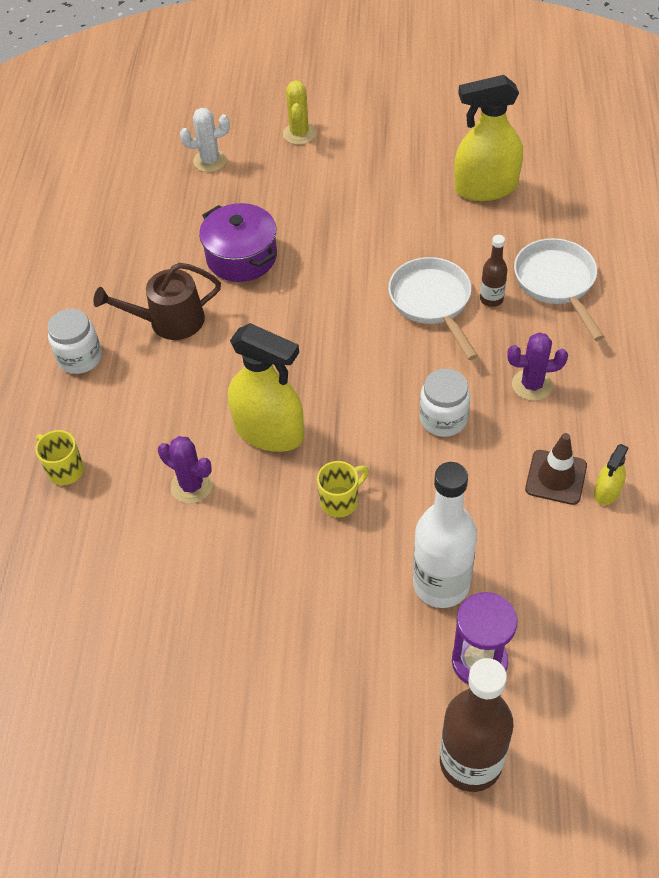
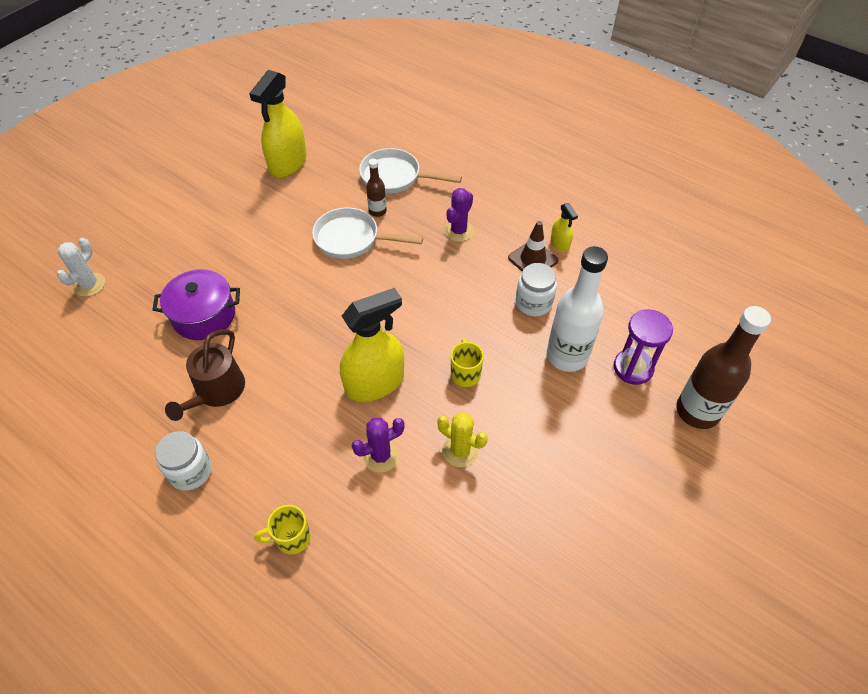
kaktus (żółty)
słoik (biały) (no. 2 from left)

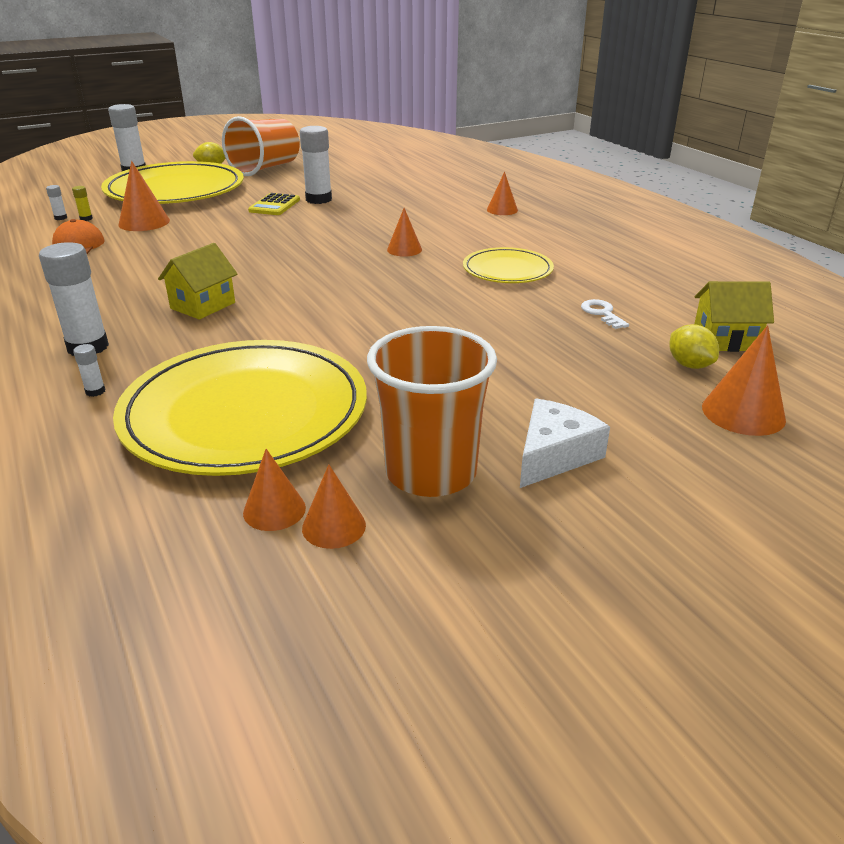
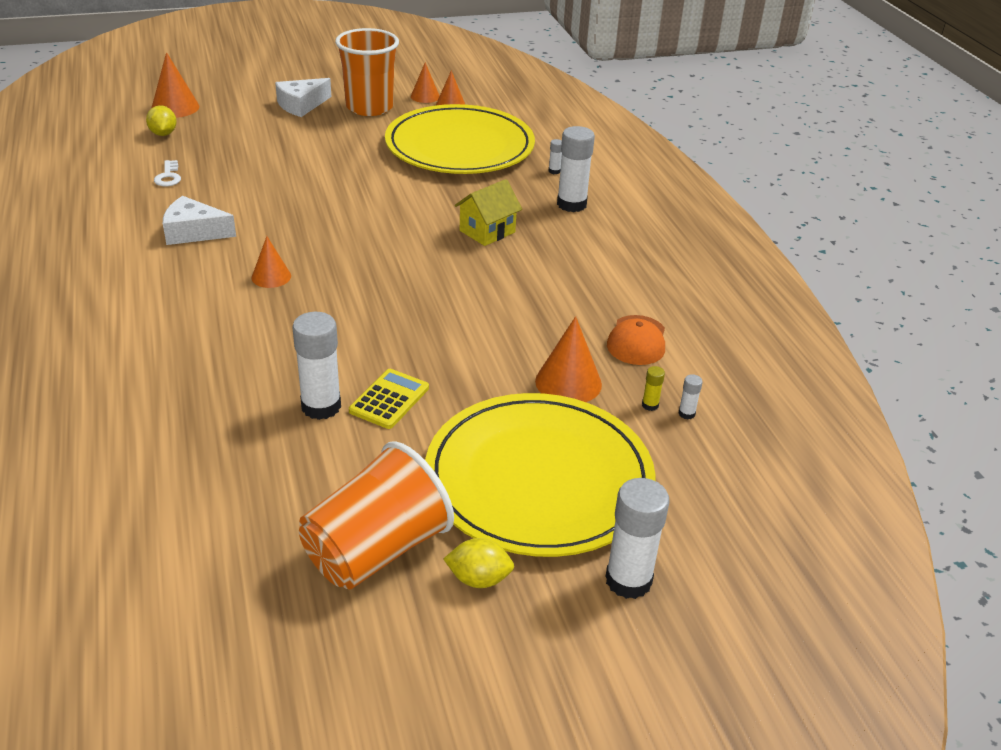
ser (biały) (no. 1 from left)
stożek (pomarańczowy) (no. 5 from left in the first image)
domek (żółty) (no. 2 from left in the first image)

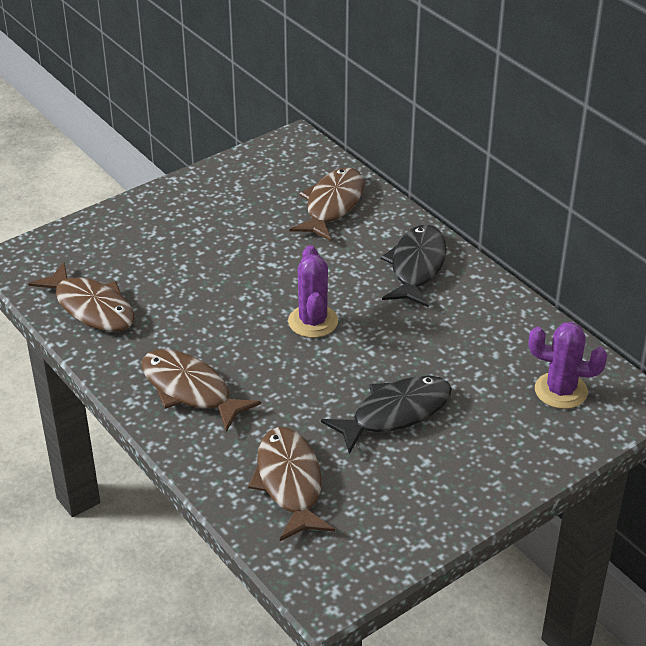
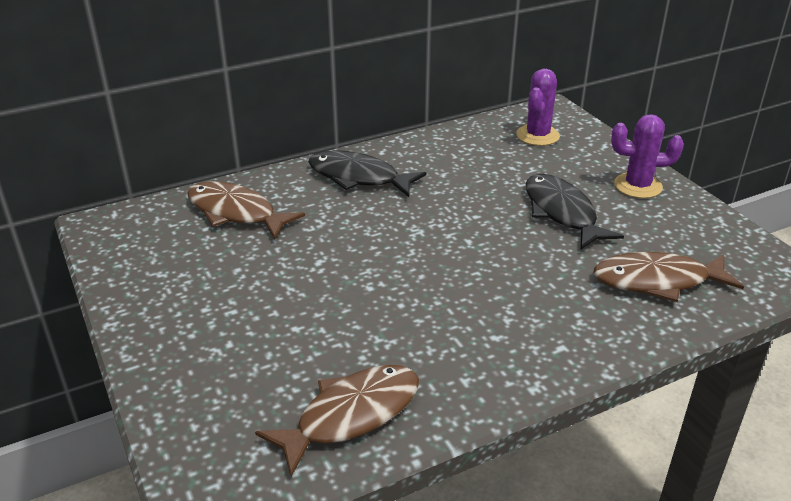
ryba (brązowy) (no. 2 from left in the first image)
kaktus (fioletowy) (no. 2 from left)

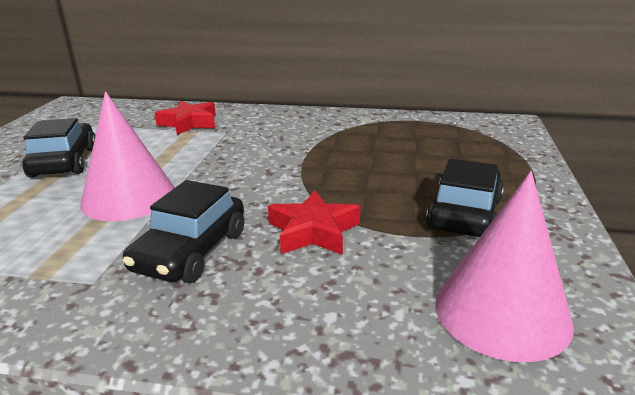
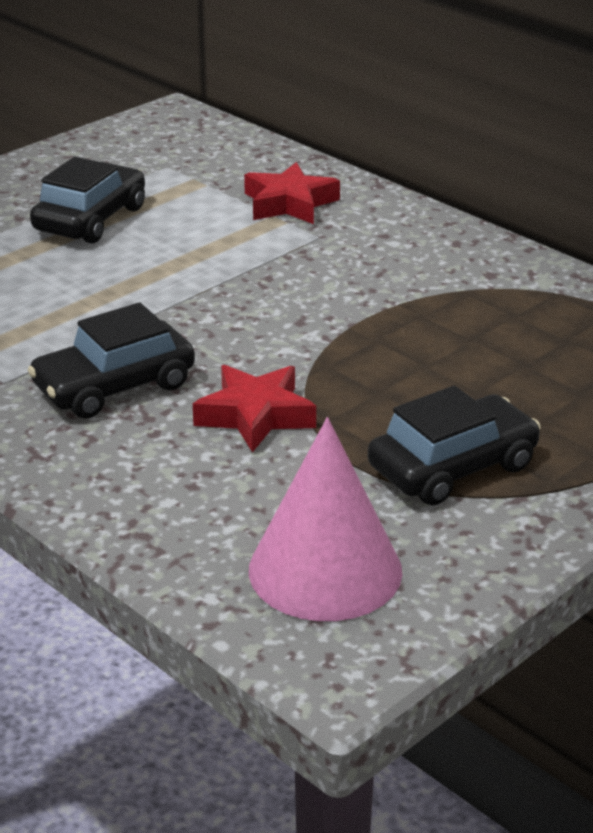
stożek (różowy) (no. 1 from left in the first image)

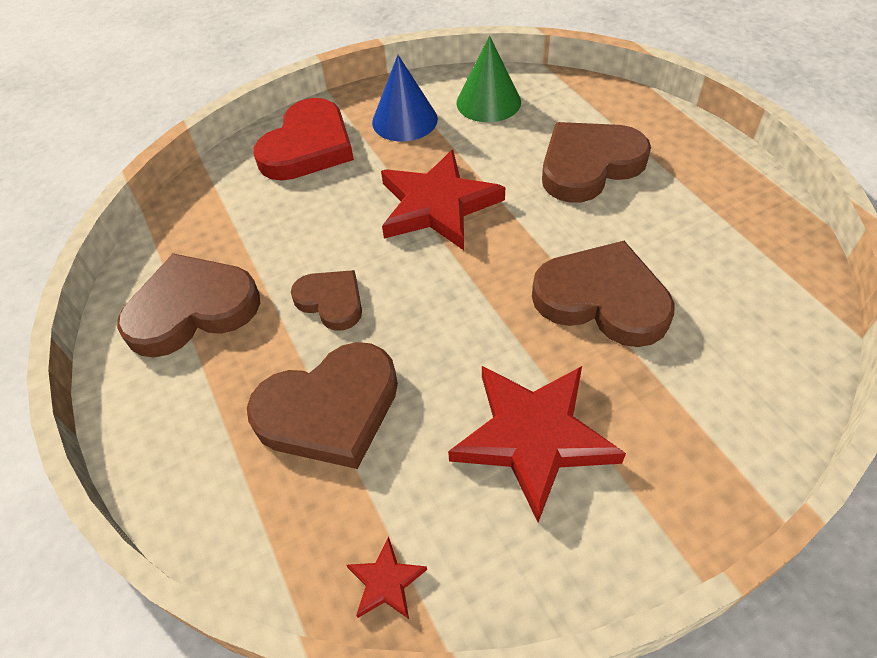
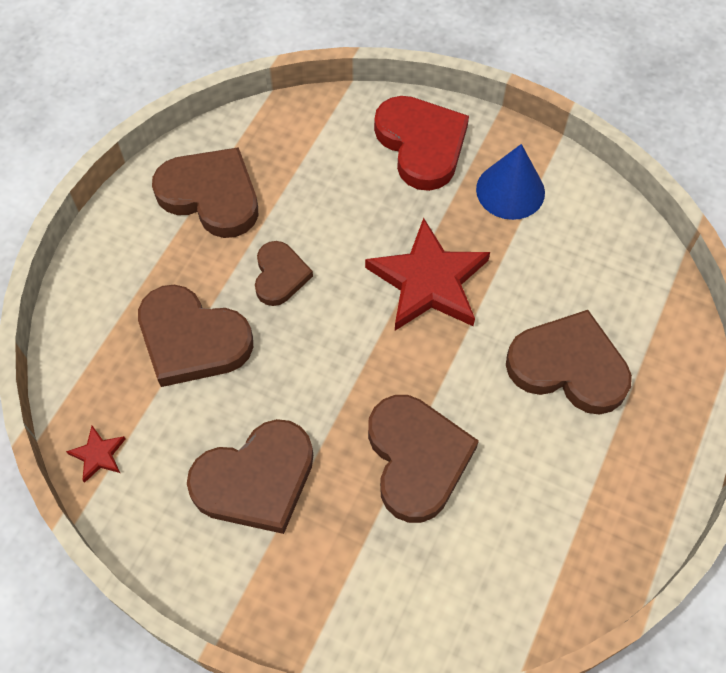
serce (czerwony)
serce (brązowy) (no. 3 from left)
stożek (zielony)

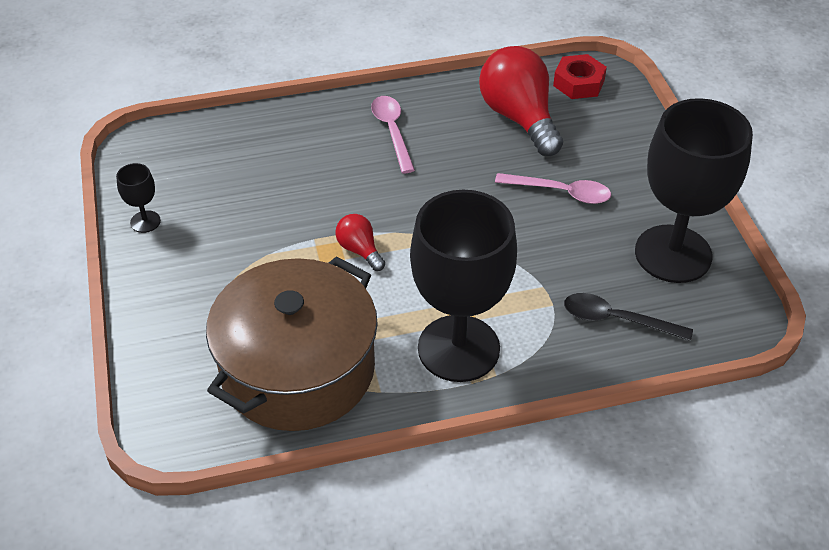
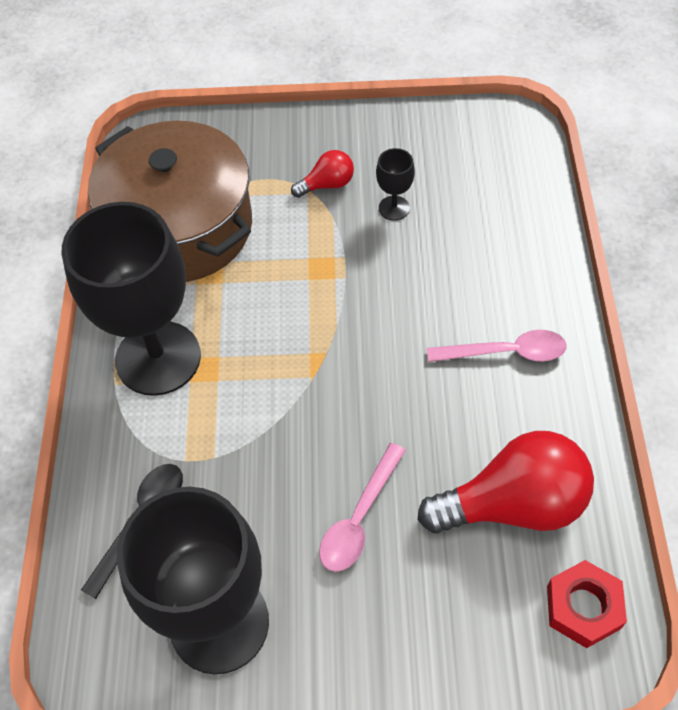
kielich (czarny) (no. 3 from left)
żarówka (czerwony) (no. 1 from left)

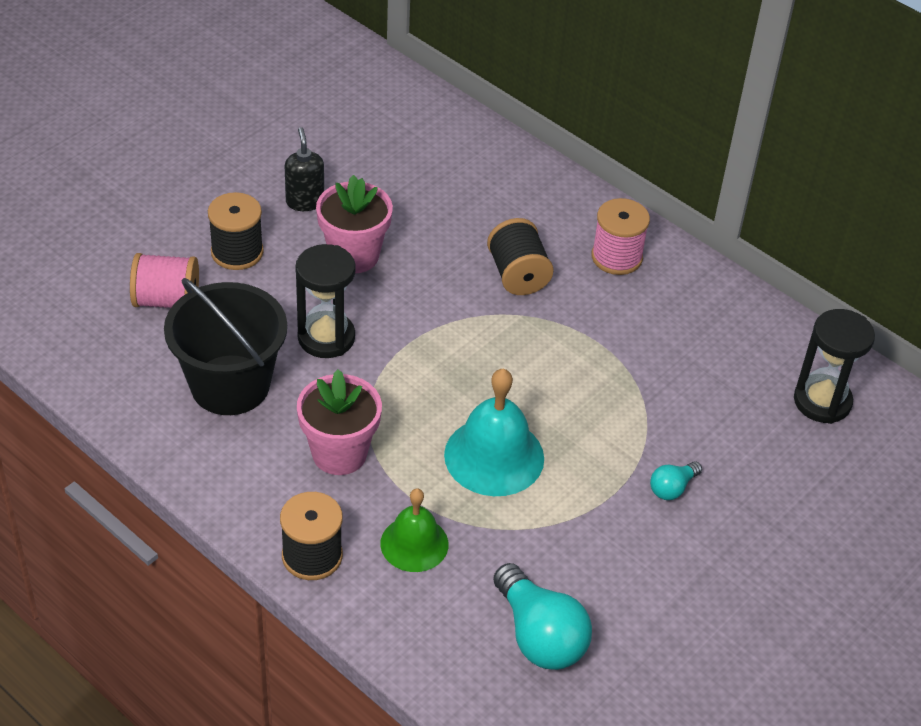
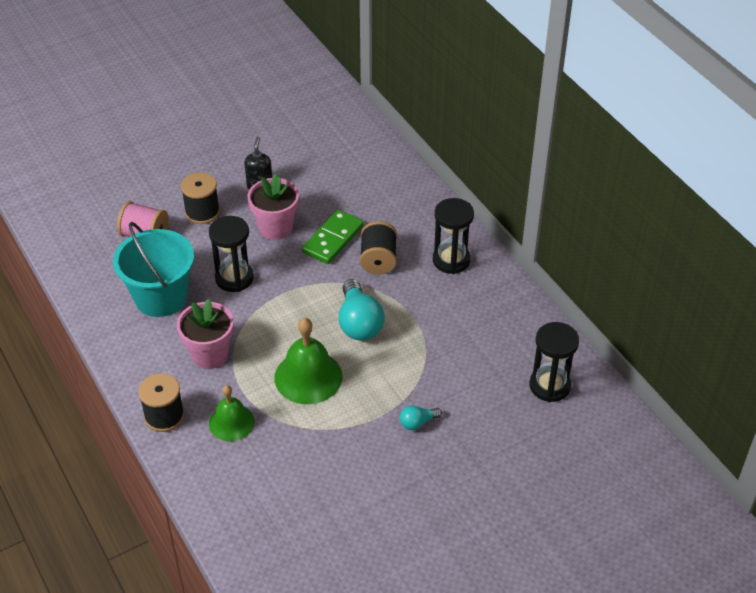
wiadro (turkusowy)
dzwonek (zielony) (no. 2 from left)
żarówka (turkusowy) (no. 1 from left)
klepsydra (czarny) (no. 2 from left)
kostka domina (zielony)

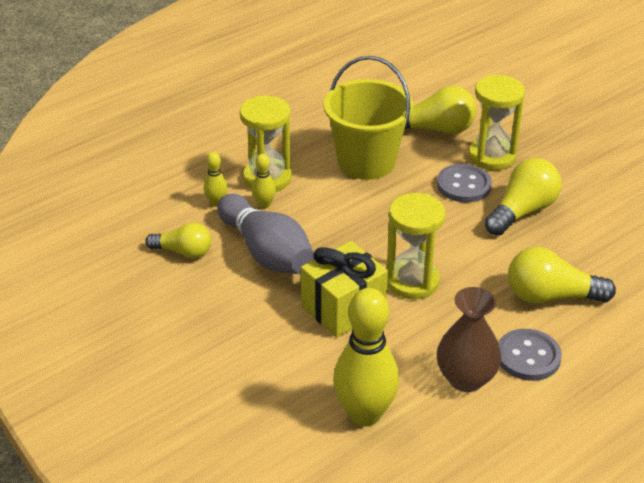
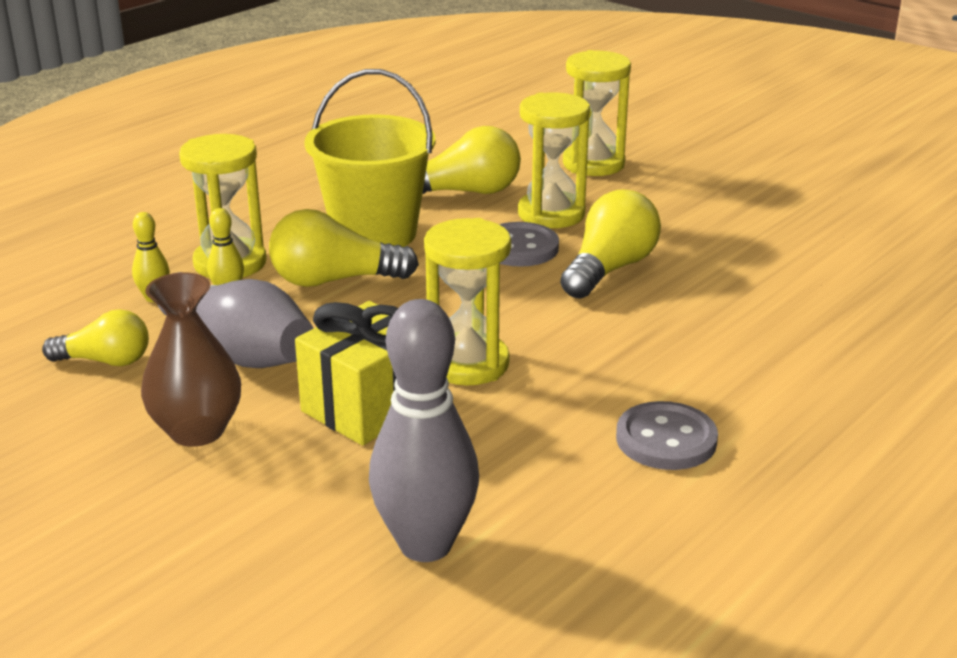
kręgiel (szary) (no. 2 from left)
wazon (brązowy)
żarówka (żółty) (no. 2 from left)
klepsydra (żółty) (no. 4 from left)

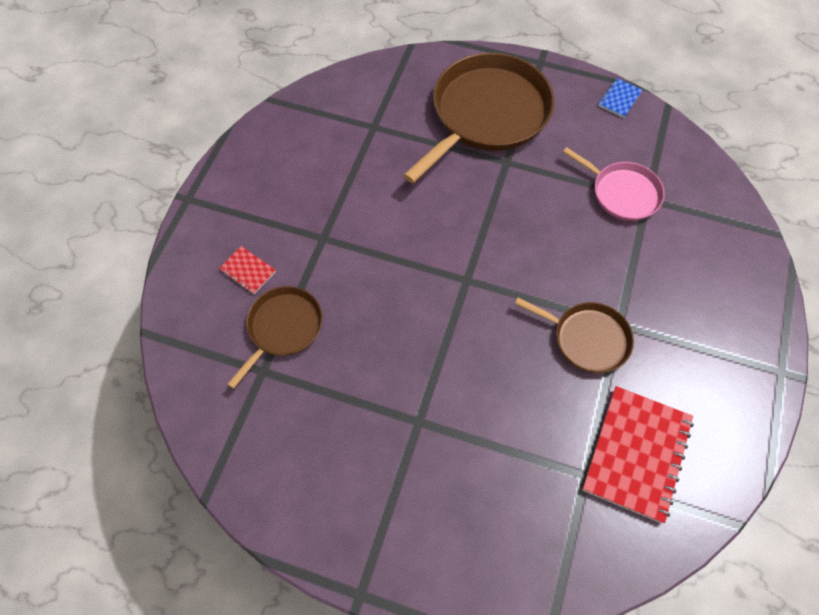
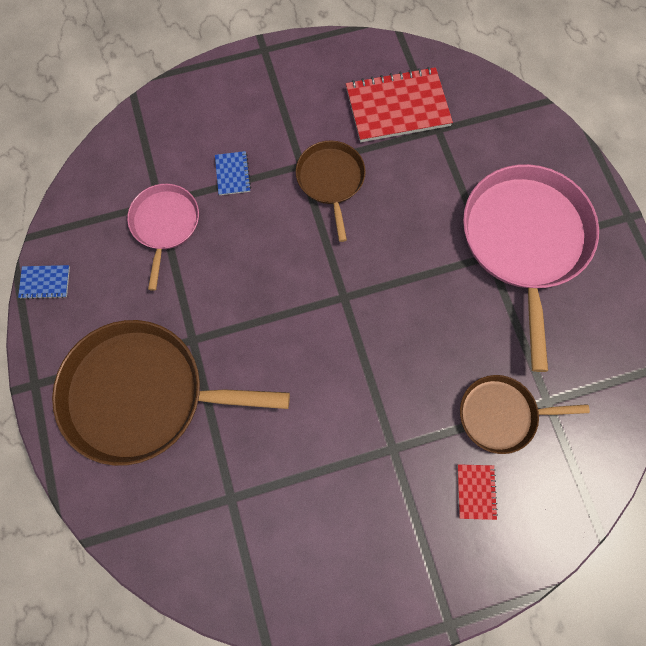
zeszyt (niebieski) (no. 2 from left)
patelnia (różowy) (no. 2 from left)

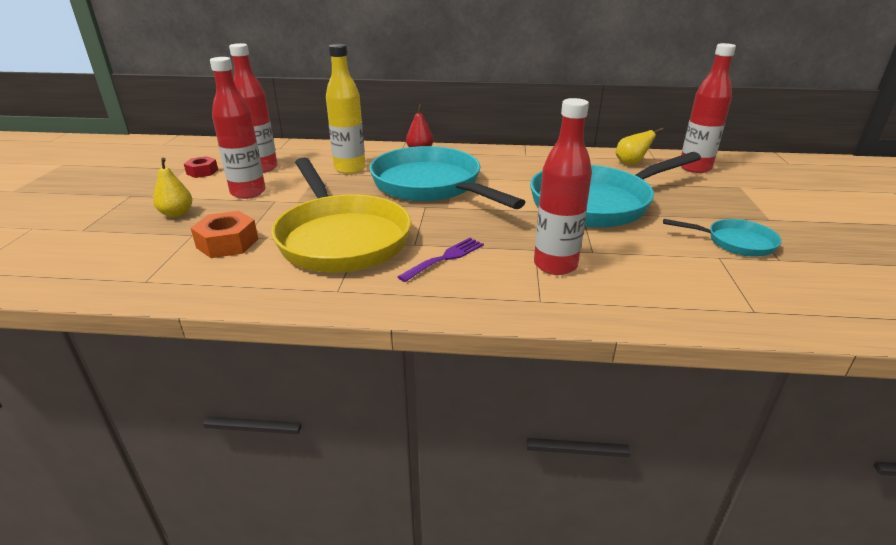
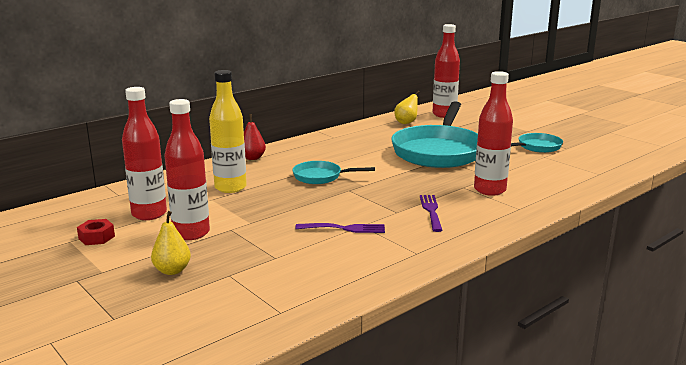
nakrętka (pomarańczowy)
widelec (fioletowy) (no. 1 from left)
patelnia (turkusowy) (no. 1 from left)

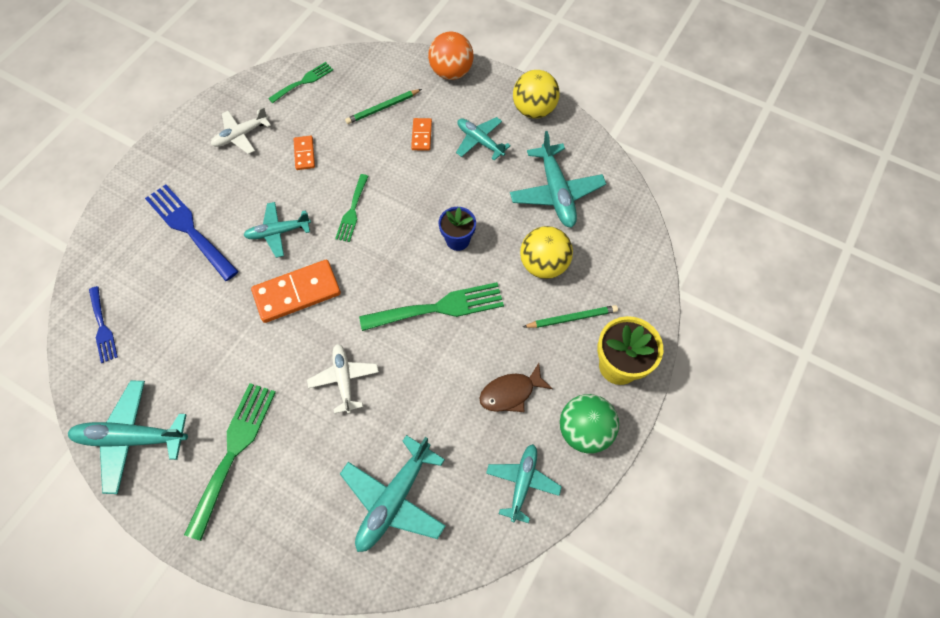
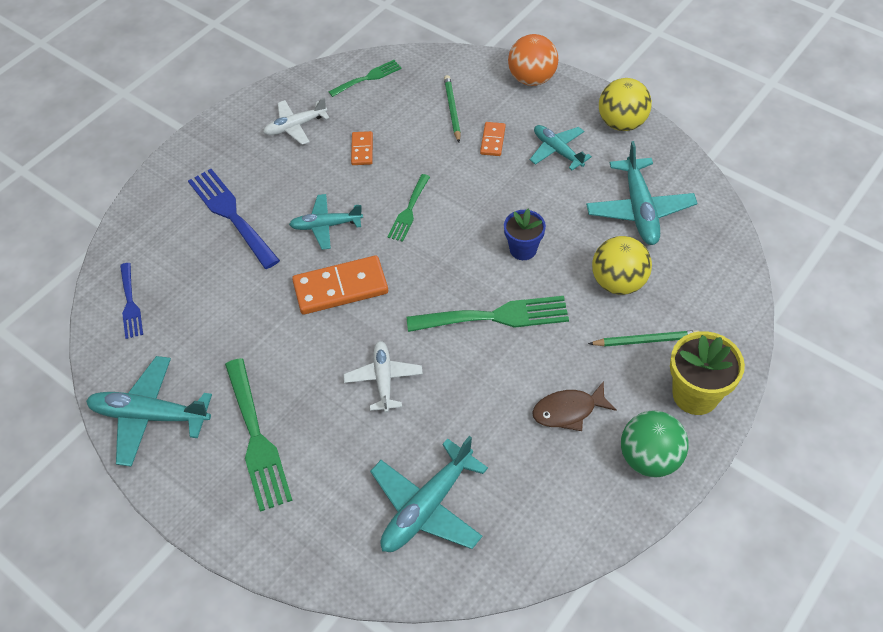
widelec (zielony) (no. 1 from left)
ołówek (zielony) (no. 1 from left)
samolot (turkusowy) (no. 5 from left in the first image)

